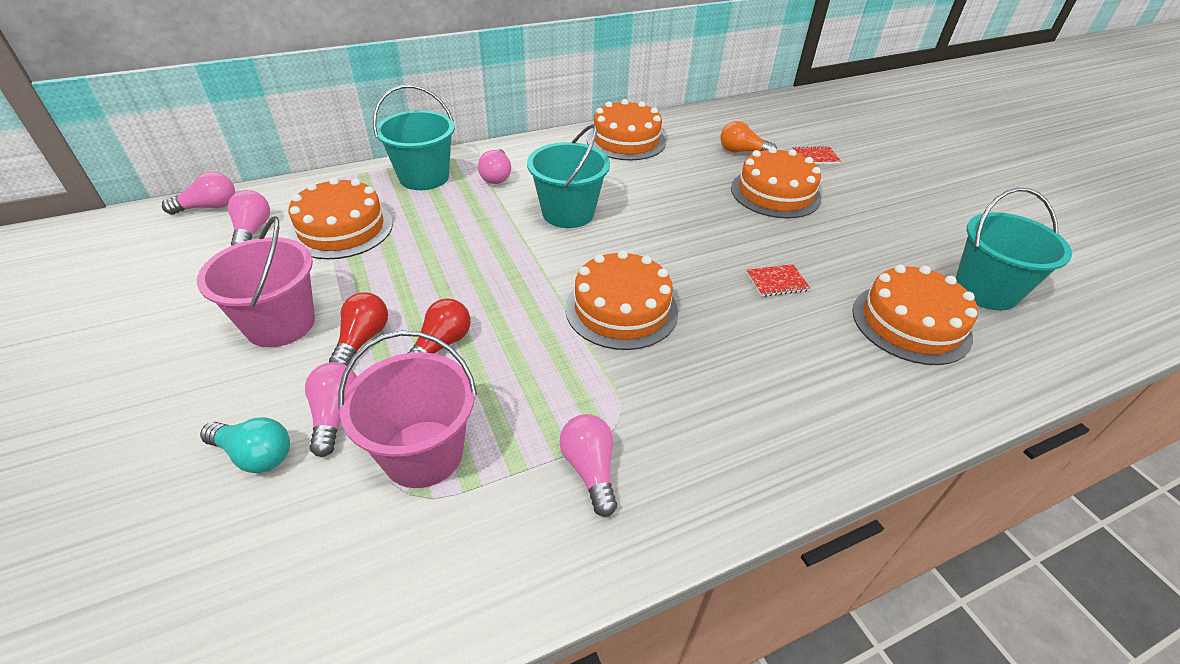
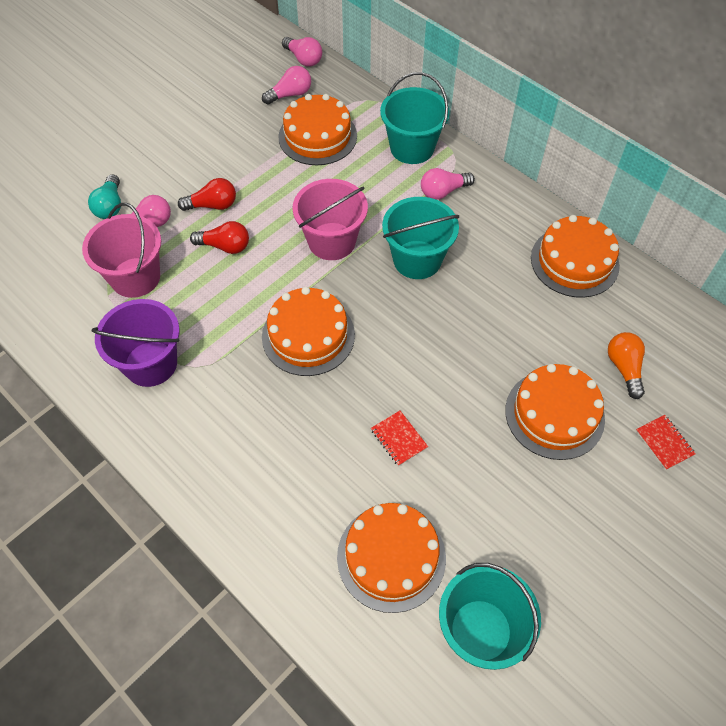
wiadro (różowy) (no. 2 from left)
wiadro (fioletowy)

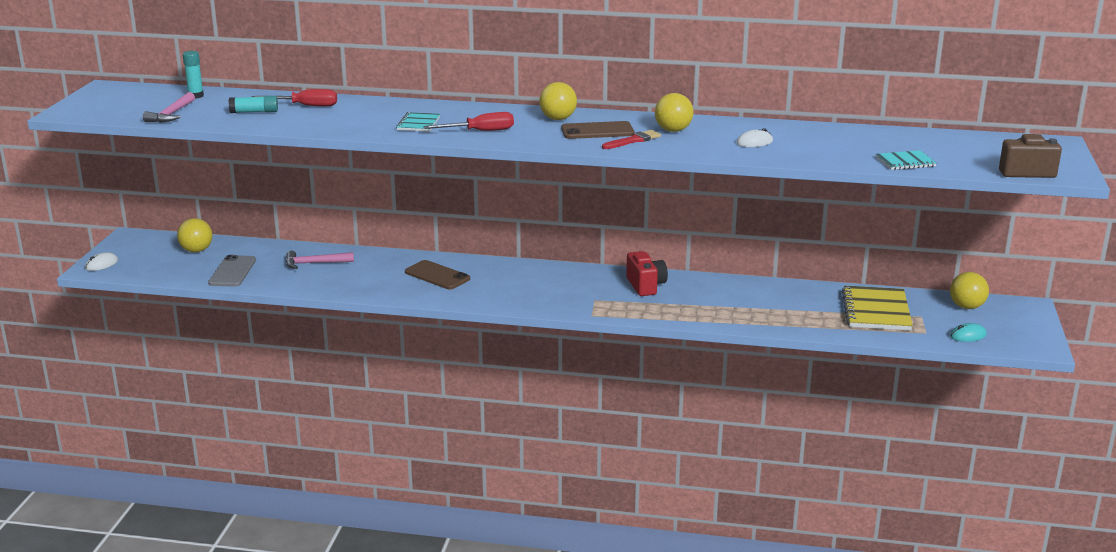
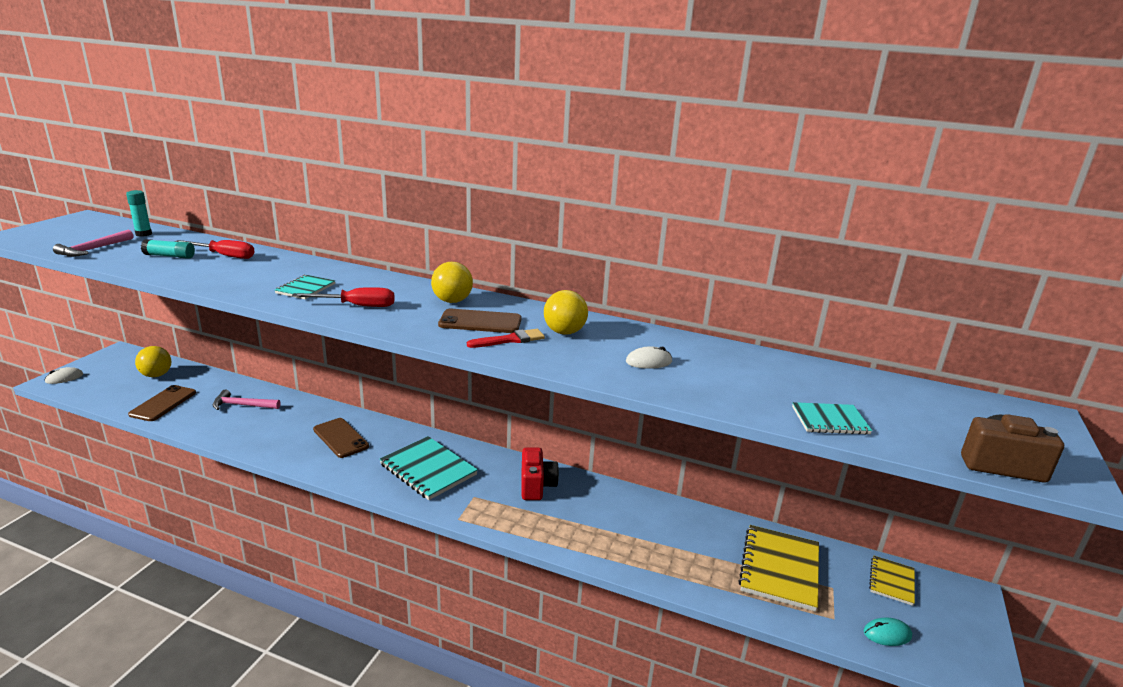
telefon (brązowy) (no. 1 from left)
zeszyt (żółty) (no. 2 from left)
zeszyt (turkusowy) (no. 2 from left)

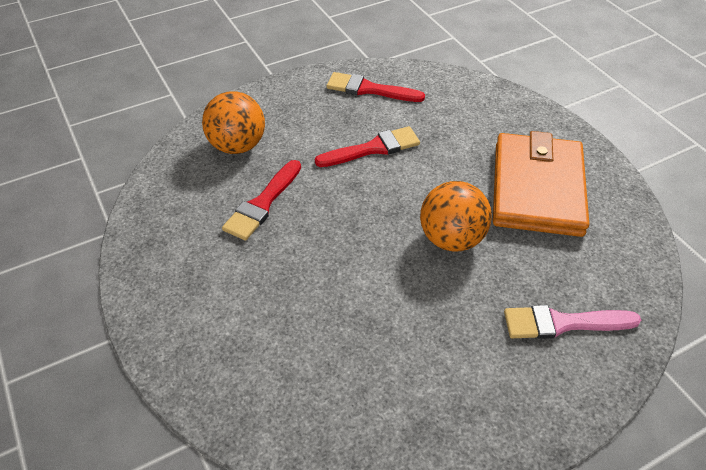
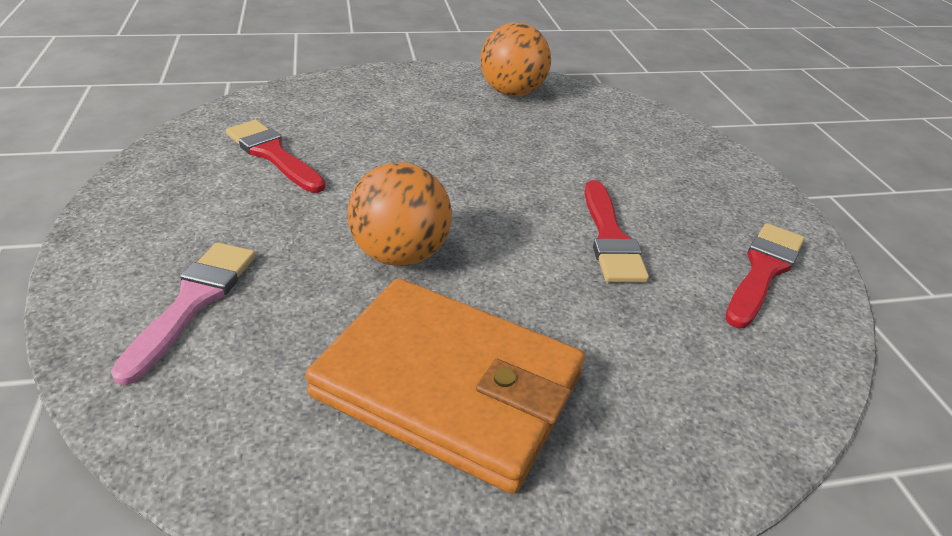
piłka (pomarańczowy) (no. 2 from left)
pędzel (czerwony) (no. 1 from left)

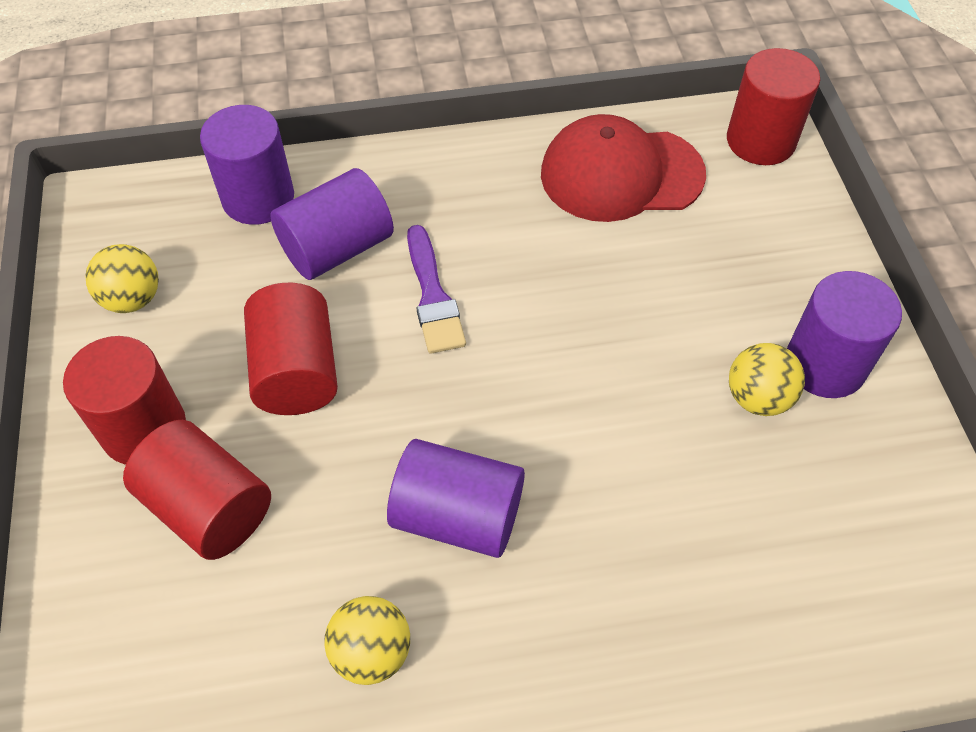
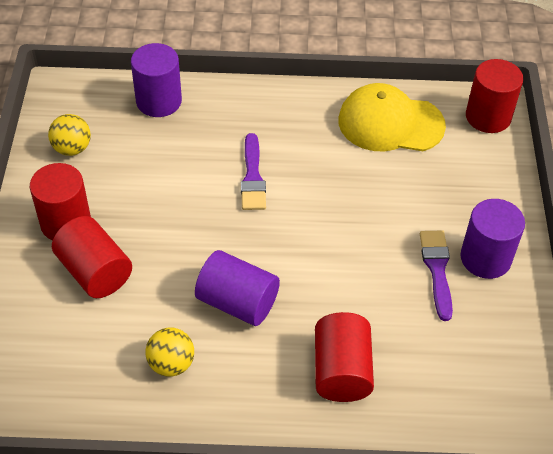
walec (czerwony) (no. 3 from left)
walec (fioletowy) (no. 2 from left in the first image)
czapka (żółty)
pędzel (fioletowy) (no. 2 from left)

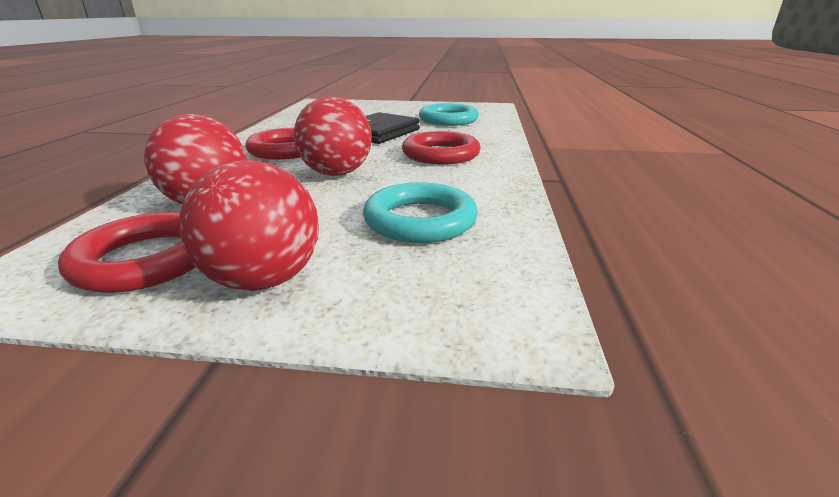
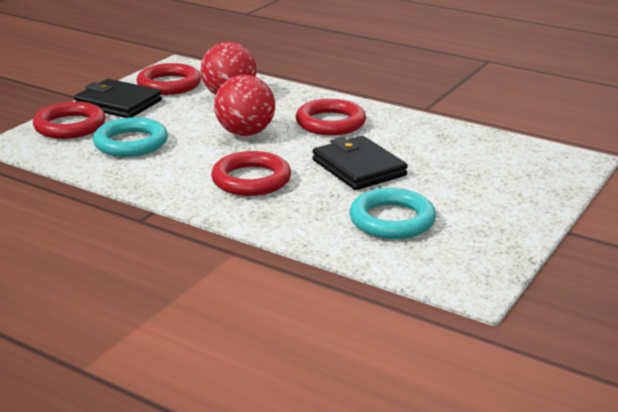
portfel (czarny) (no. 1 from left)
pierścień (czerwony) (no. 1 from left)

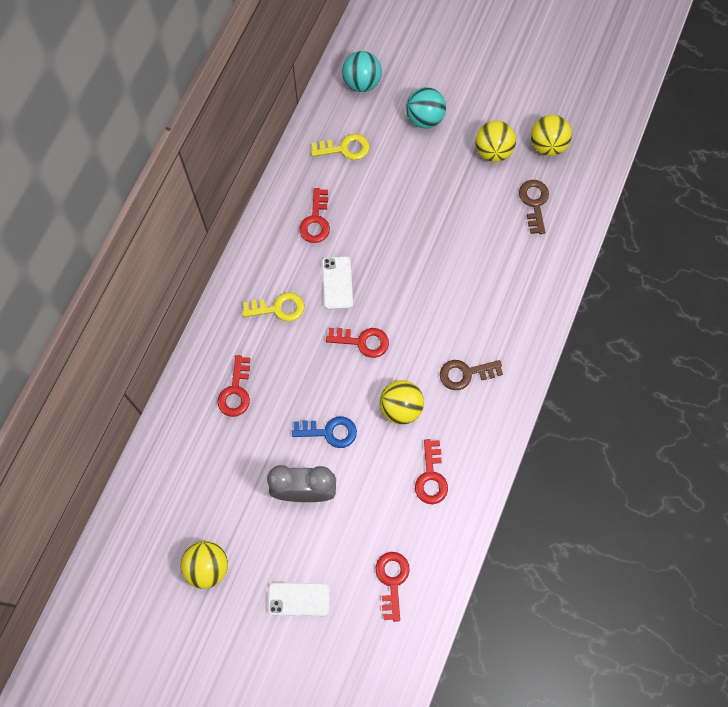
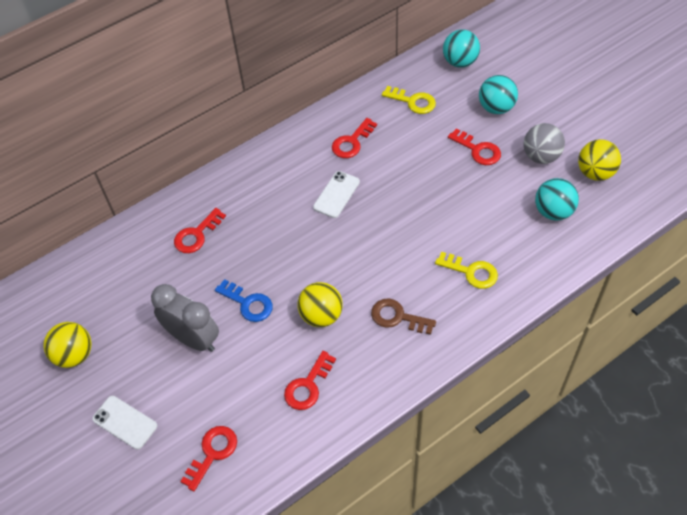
klucz (żółty) (no. 2 from left)
klucz (czerwony) (no. 5 from left)
piłka (szary)
piłka (turkusowy) (no. 3 from left)

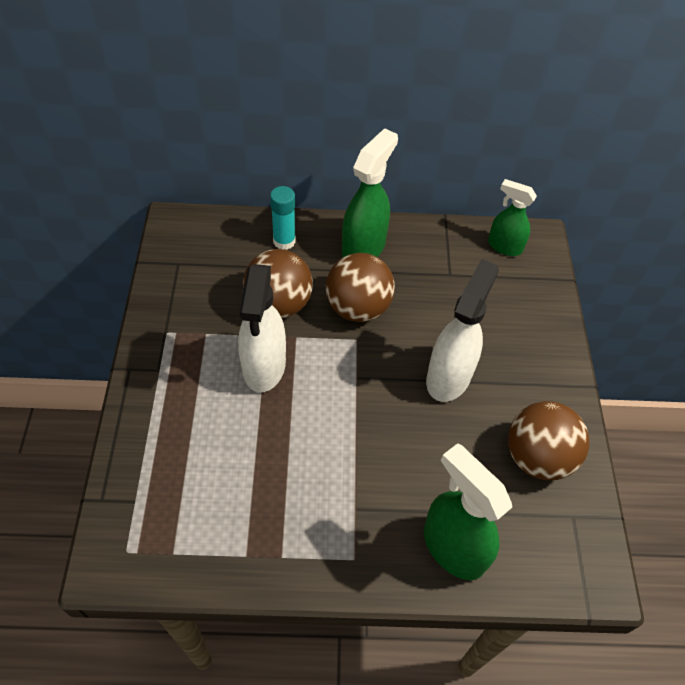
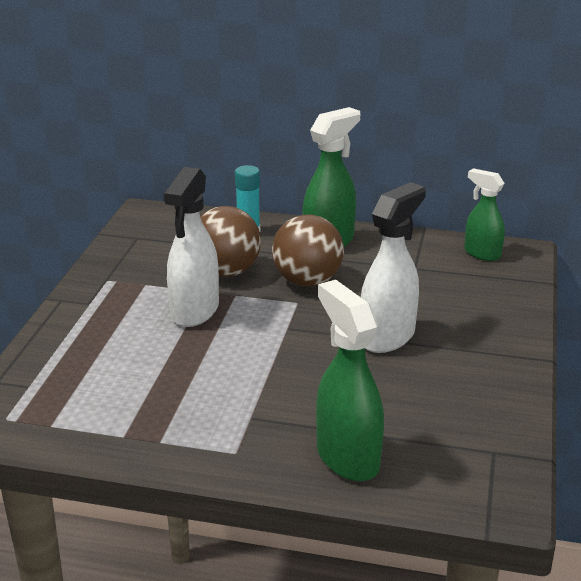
piłka (brązowy) (no. 3 from left in the first image)

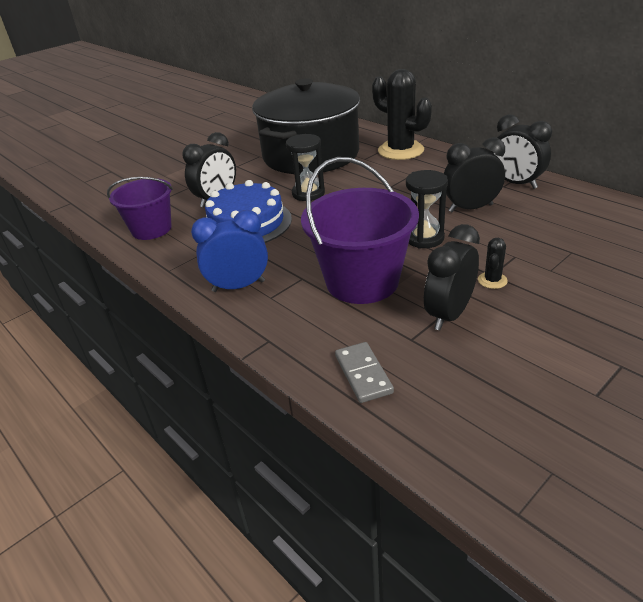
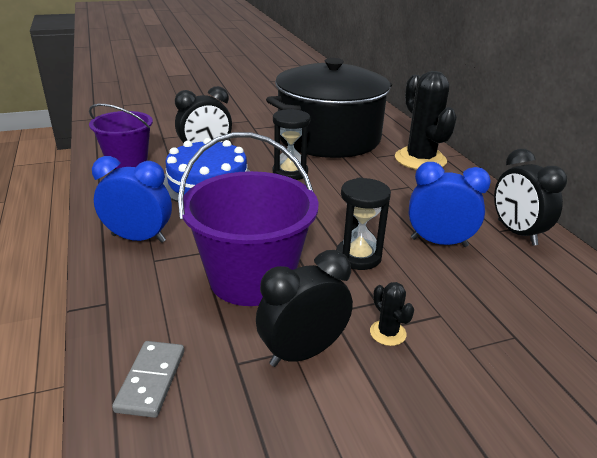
budzik (niebieski) (no. 2 from left)
kaktus (czarny) (no. 1 from left)

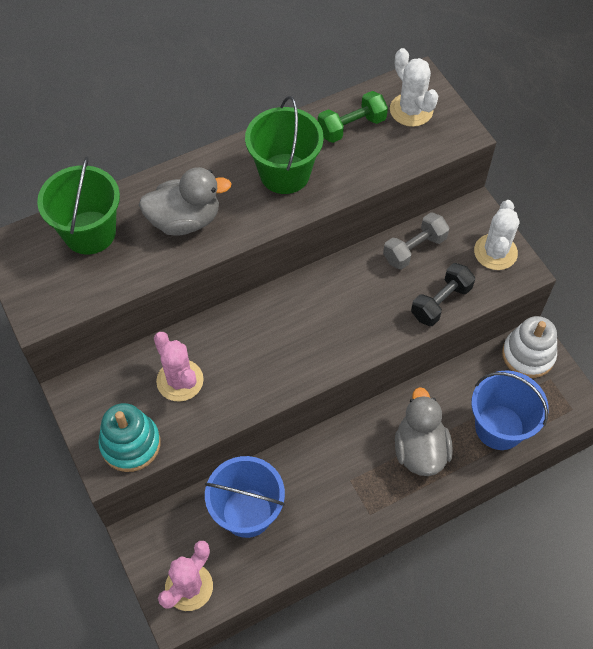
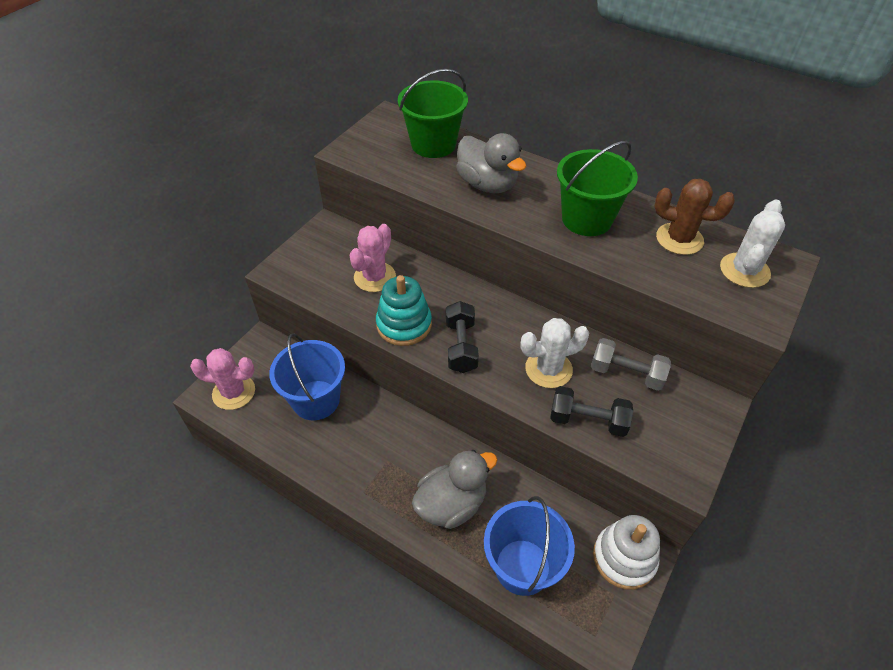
zabawka nakładanka (turkusowy)
kaktus (brązowy)
kaktus (biały) (no. 1 from left)
hantel (czarny) (no. 1 from left)

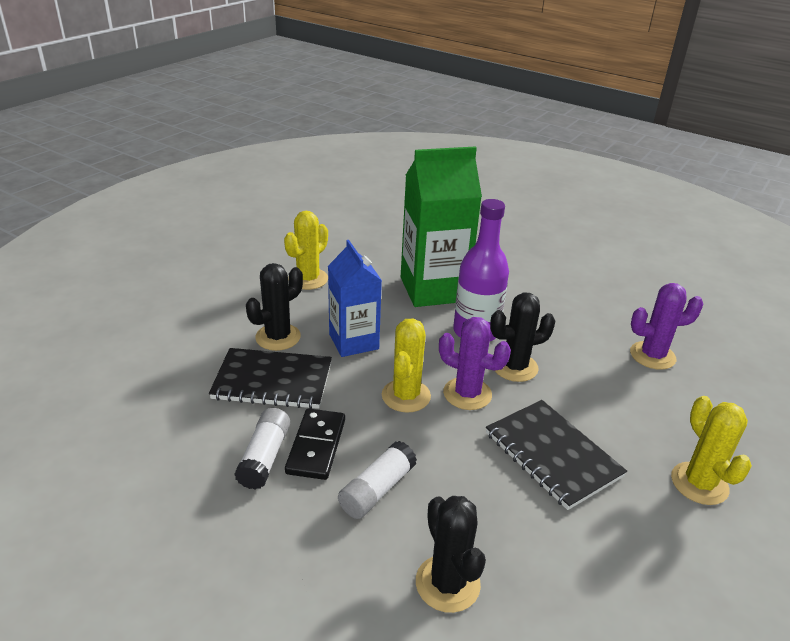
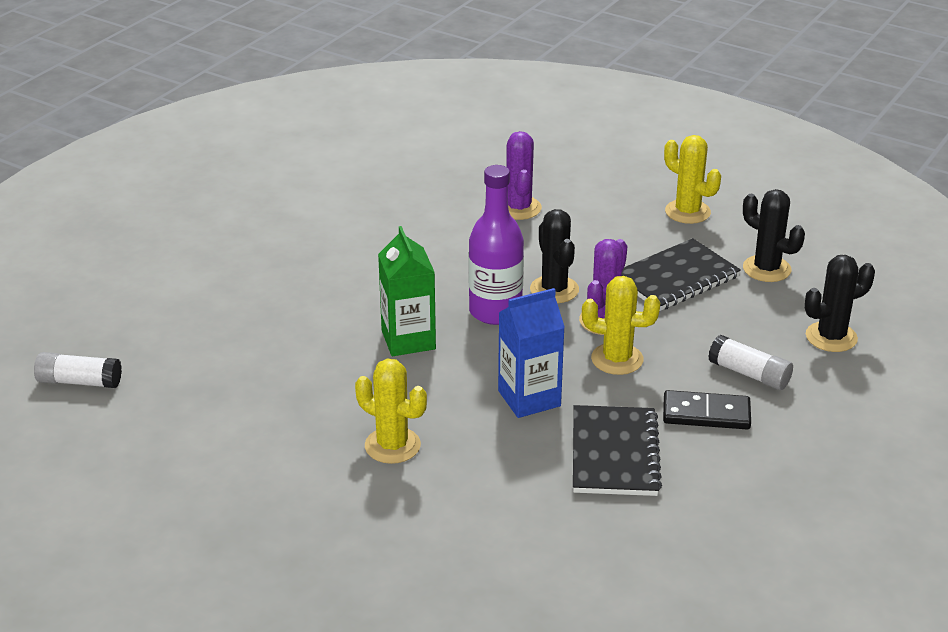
klej w sztyfcie (biały) (no. 1 from left)
kaktus (czarny) (no. 2 from left)
karton mleka (zielony)
kaktus (żółty) (no. 3 from left)

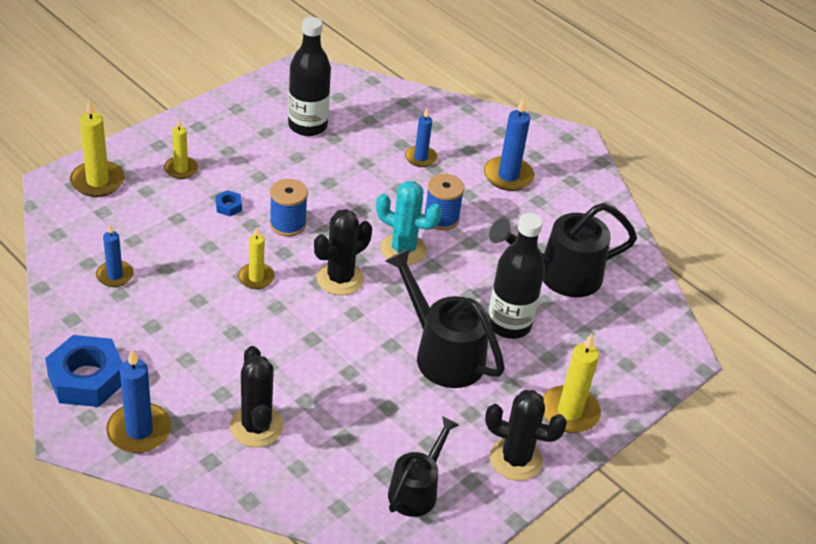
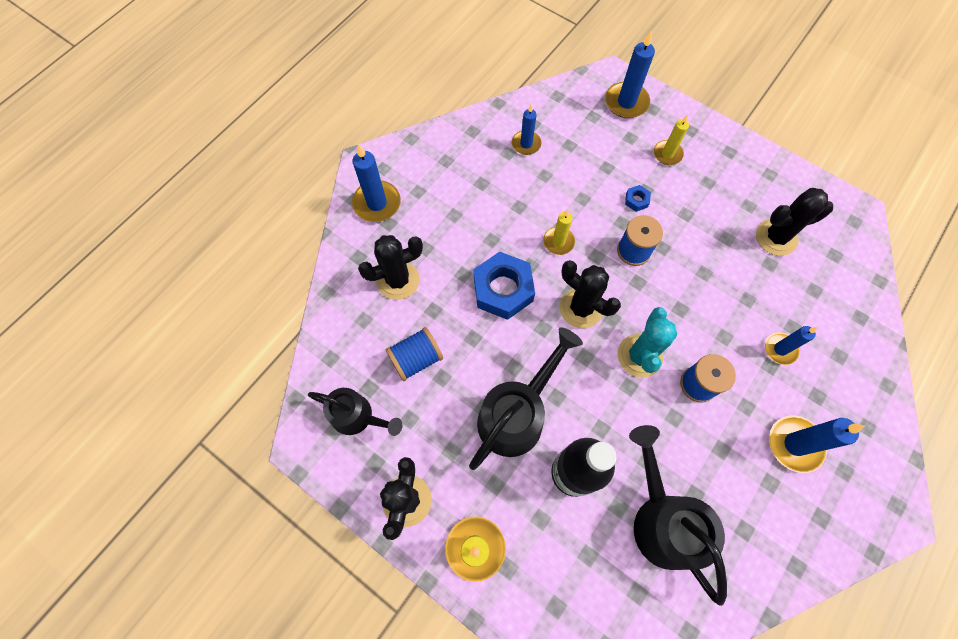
nakrętka (niebieski) (no. 1 from left)
świeca (niebieski) (no. 3 from left)
kaktus (czarny) (no. 4 from left)
szpulka (niebieski) (no. 1 from left)

